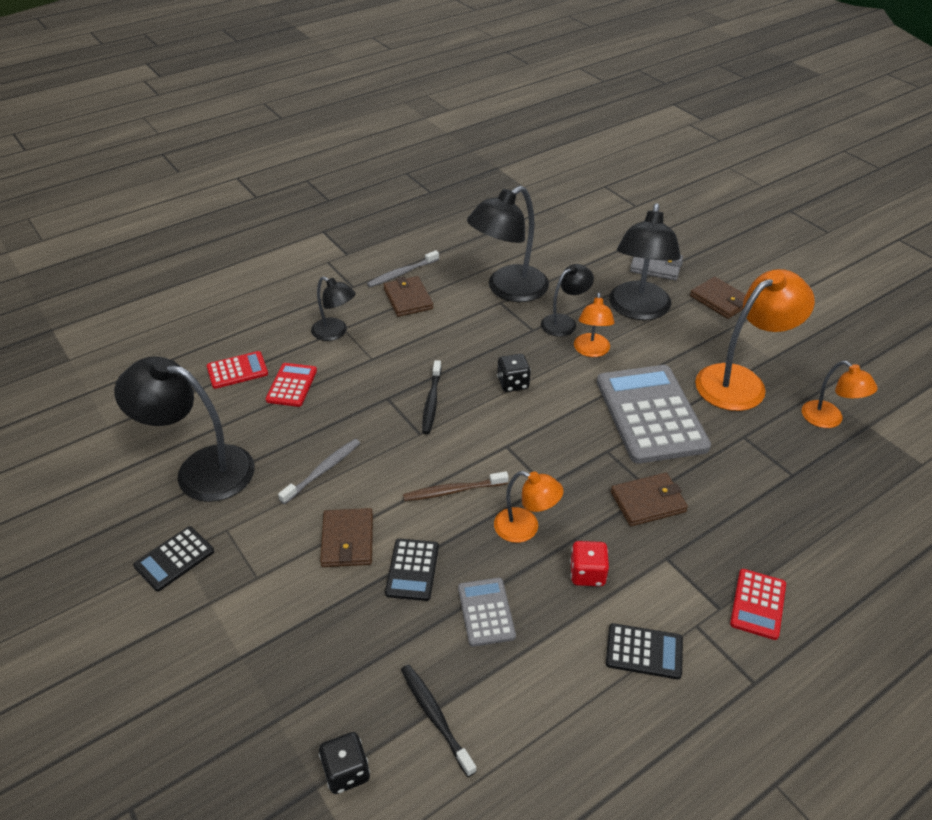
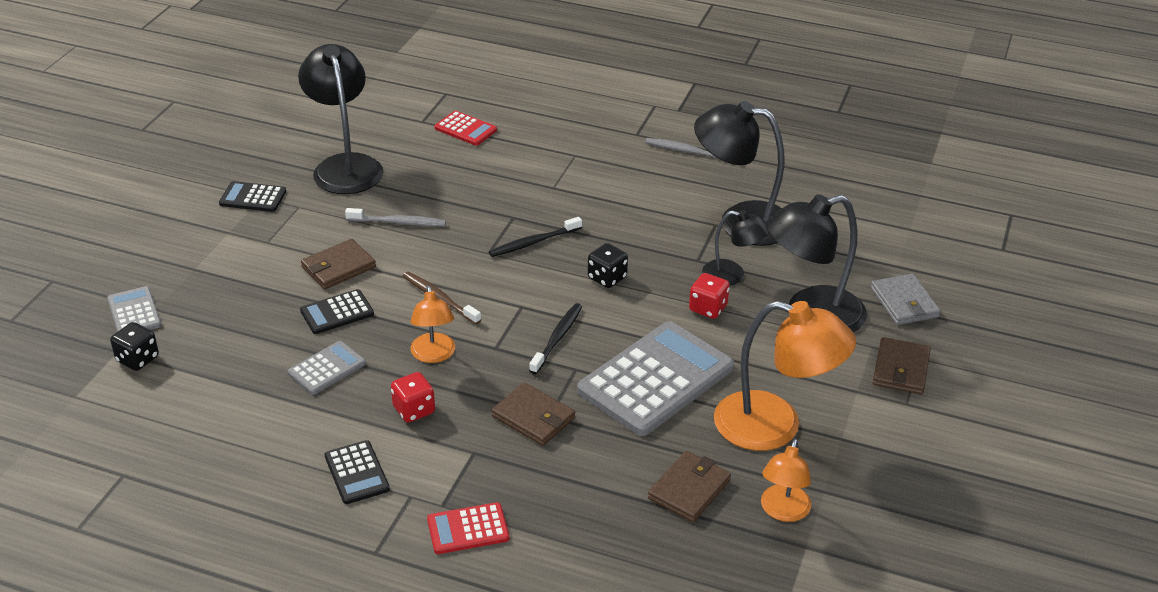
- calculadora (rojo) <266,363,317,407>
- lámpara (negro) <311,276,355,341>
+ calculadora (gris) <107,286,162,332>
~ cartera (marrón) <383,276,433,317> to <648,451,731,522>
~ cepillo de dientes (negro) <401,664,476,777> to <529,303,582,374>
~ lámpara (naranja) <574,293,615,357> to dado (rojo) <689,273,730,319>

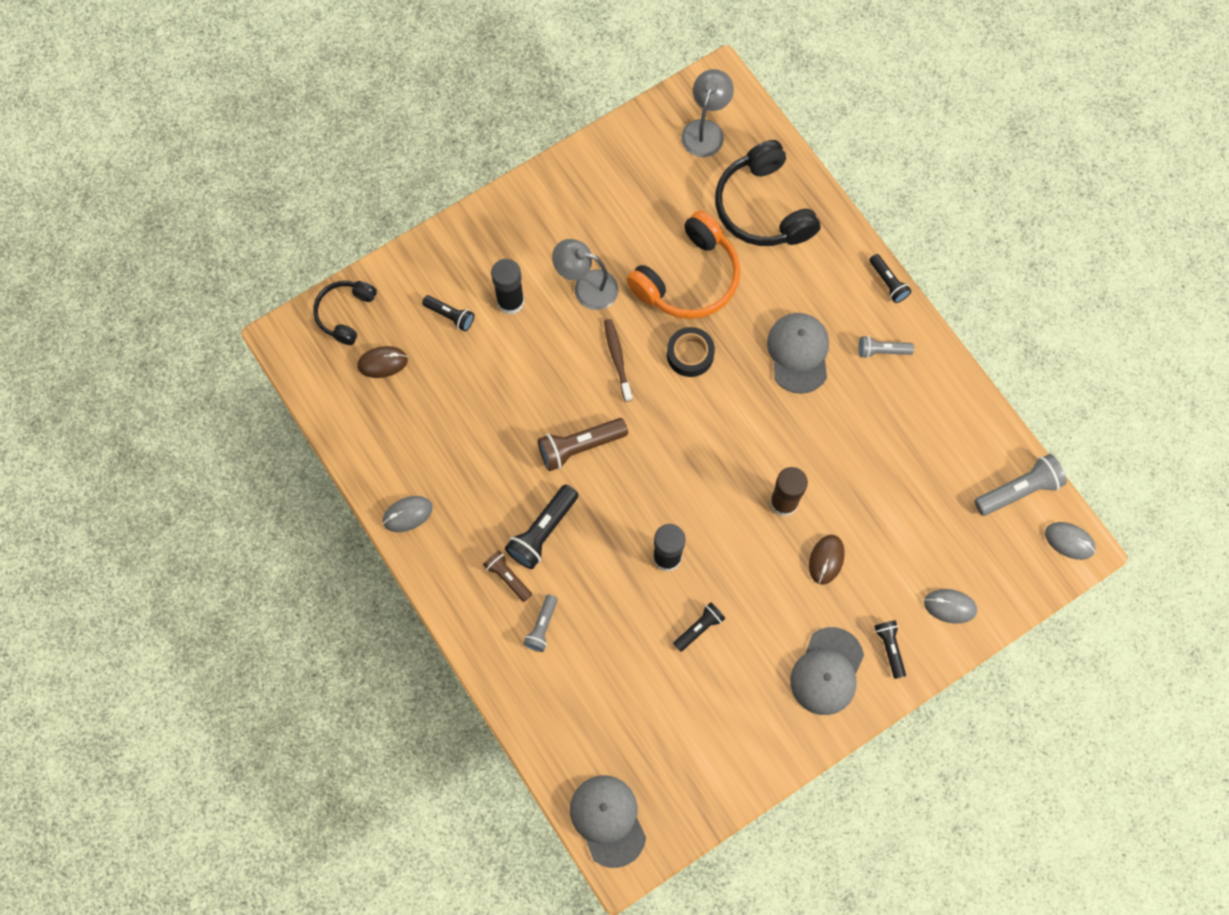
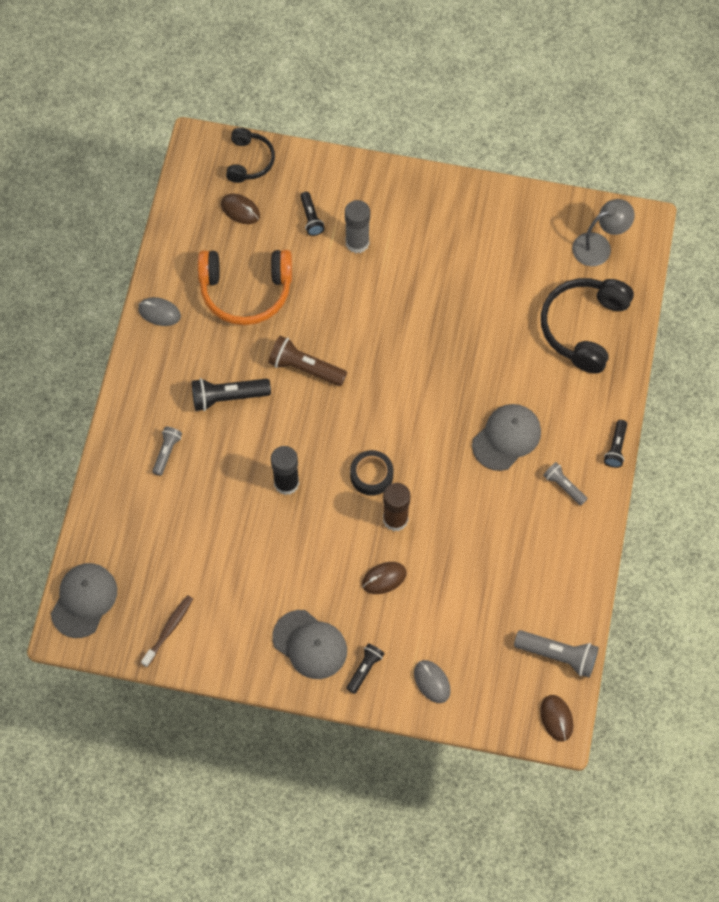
- lámpara de mano (marrón) <483,550,532,602>
- lámpara (gris) <552,239,619,310>
- lámpara de mano (negro) <673,602,725,652>
~ cepillo de dientes (marrón) <604,319,632,402> to <141,595,193,667>
~ auriculares (naranja) <626,210,740,319> to <198,250,292,325>
~ cinta adhesiva (negro) <667,327,715,377> to <350,450,393,496>
~ barra de pegamento (negro) <491,259,524,315> to barra de pegamento (gris) <345,200,370,253>
~ ratón (gris) <1045,522,1096,560> to ratón (marrón) <540,695,573,742>
~ auriculares (negro) <313,281,377,345> = <226,128,275,183> 120 degrees clockwise
~ lámpara de mano (gris) <523,594,557,652> = <152,426,182,476> 135 degrees clockwise
~ gorra (gris) <790,627,864,715> = <273,610,347,679> 120 degrees counterclockwise

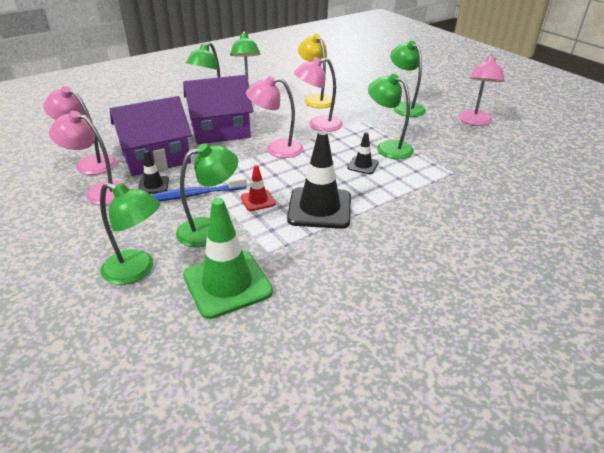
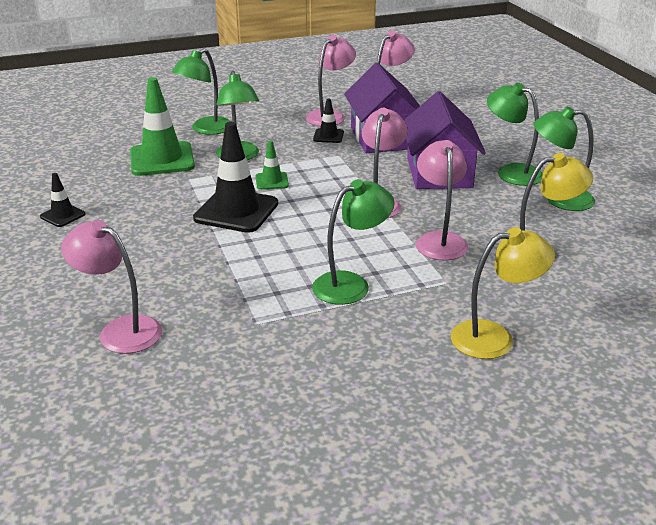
- cepillo de dientes (azul) <152,175,247,201>
~ cono de tráfico (negro) <347,132,379,174> to <40,173,86,227>
~ lámpara (rosa) <458,54,505,126> to <61,220,162,354>
~ cono de tráfico (rojo) <241,165,276,211> to cono de tráfico (verde) <256,141,289,190>
~ lámpara (verde) <390,41,426,117> to lámpara (amarillo) <451,227,555,359>

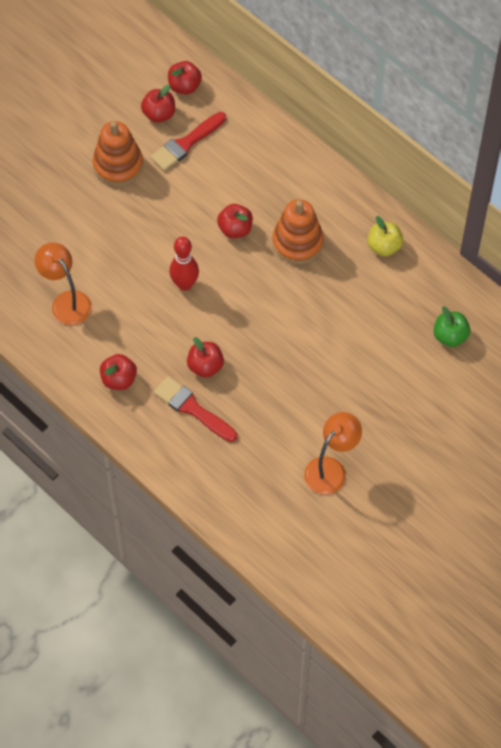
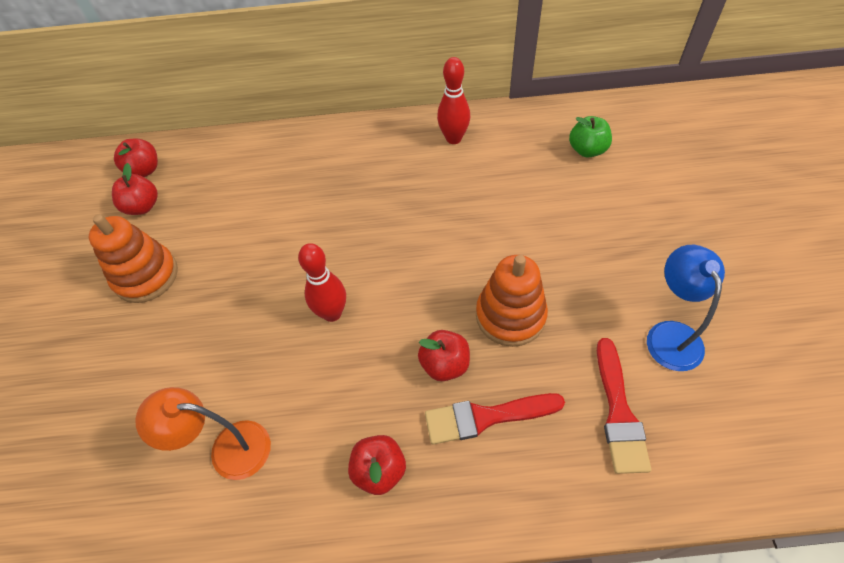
- manzana (rojo) <217,204,253,238>
~ pincel (rojo) <150,112,226,171> to <597,338,651,474>
~ juguete apilable (naranja) <272,199,324,264> to <476,255,548,347>
~ manzana (amarillo) <367,216,403,257> to bolo (rojo) <437,57,470,144>
~ lámpara (naranja) <304,412,362,494> to lámpara (azul) <647,245,725,371>

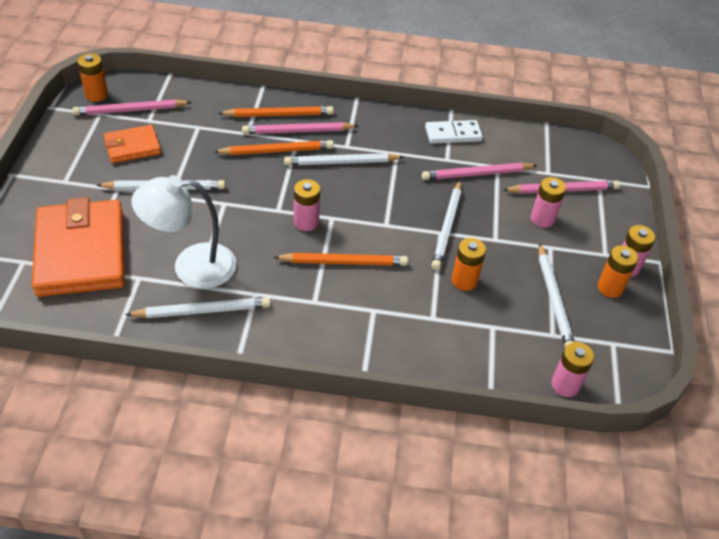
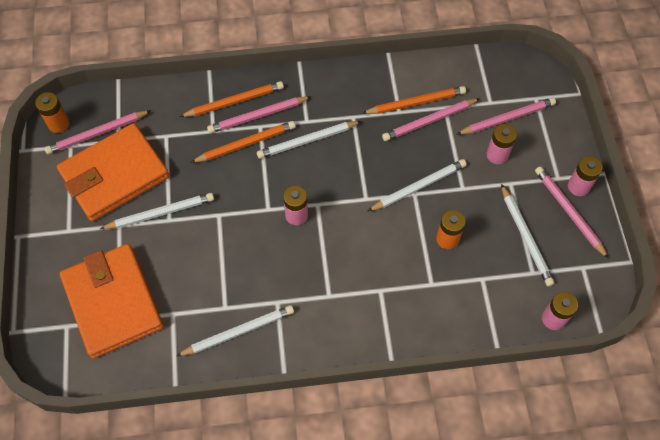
- lámpara (blanco) <132,175,237,289>
- ficha de dominó (blanco) <425,120,483,144>
~ lápiz (naranja) <273,253,408,266> to <362,86,466,114>
~ pila (naranja) <597,245,638,298> to lápiz (rosa) <535,166,609,259>
~ lápiz (blanco) <431,180,461,270> = <368,159,467,211> 120 degrees counterclockwise
~ cartera (naranja) <104,125,161,163> = <57,123,170,222> x1.93

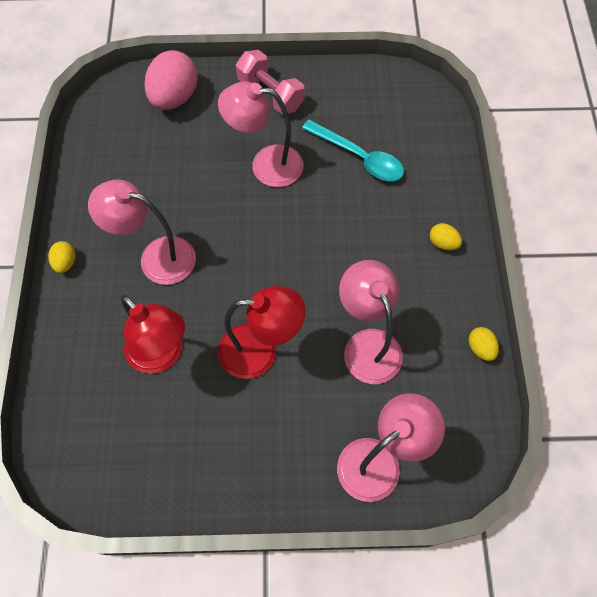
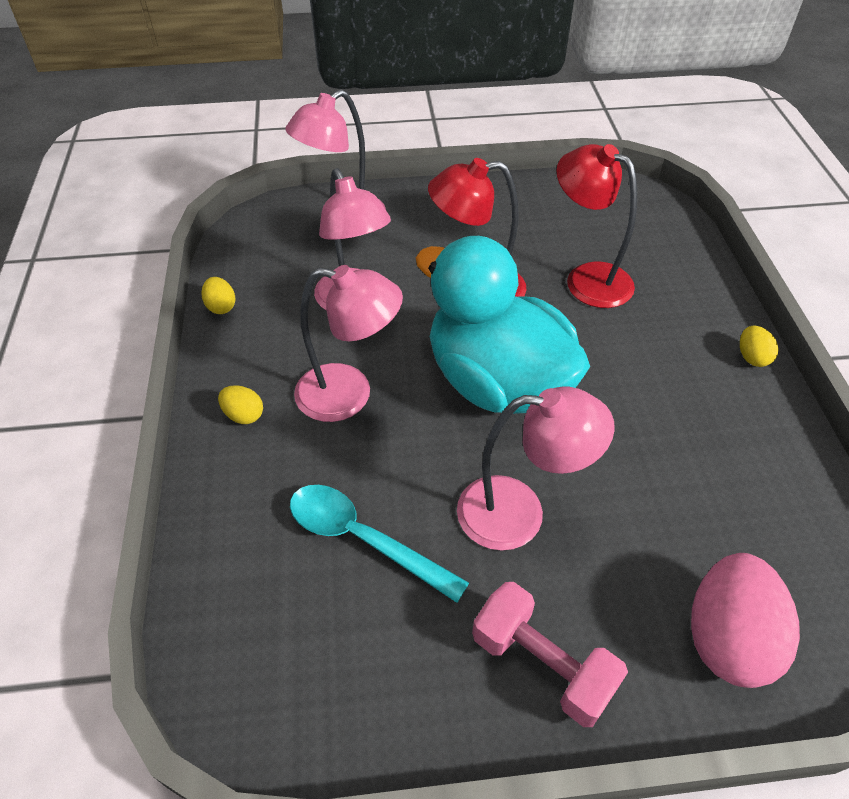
+ pato (turquesa) <416,236,590,414>
~ lámpara (rosa) <88,179,196,285> to <294,265,403,422>

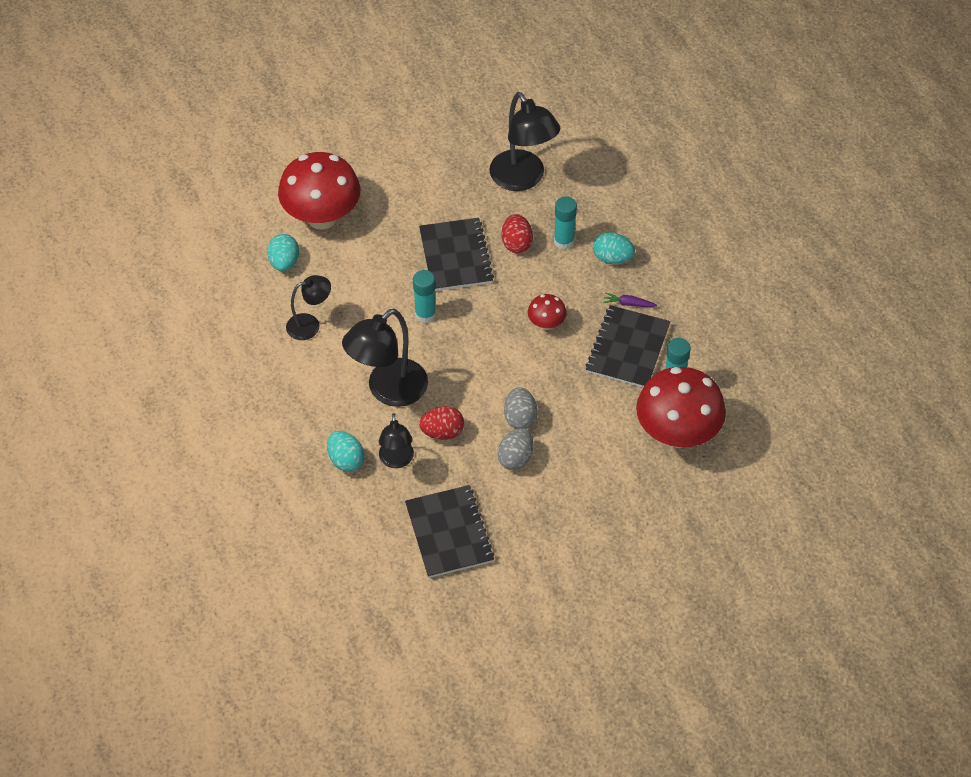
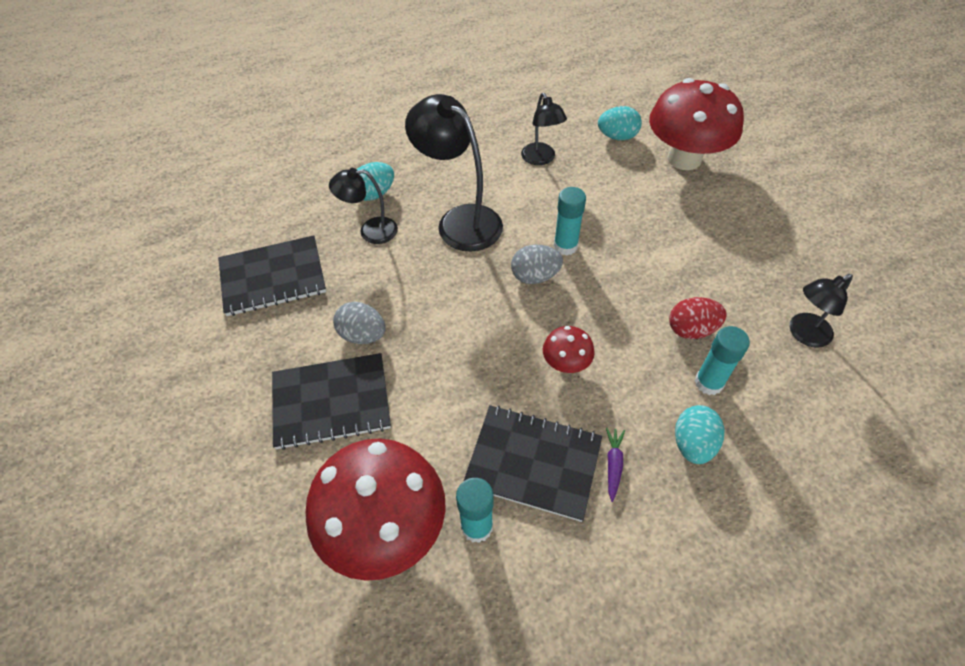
- huevo (rojo) <419,406,464,440>
~ cuaderno (negro) <419,218,494,291> to <272,353,391,450>
~ huevo (gris) <504,387,538,429> to <511,245,563,284>
~ lámpara (negro) <489,92,560,191> = <790,274,853,348> x0.58

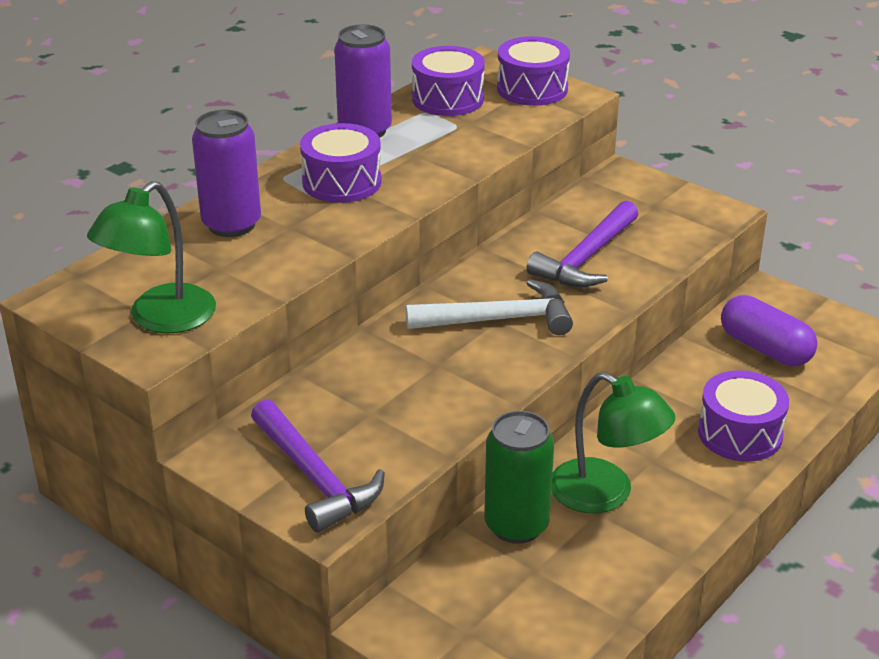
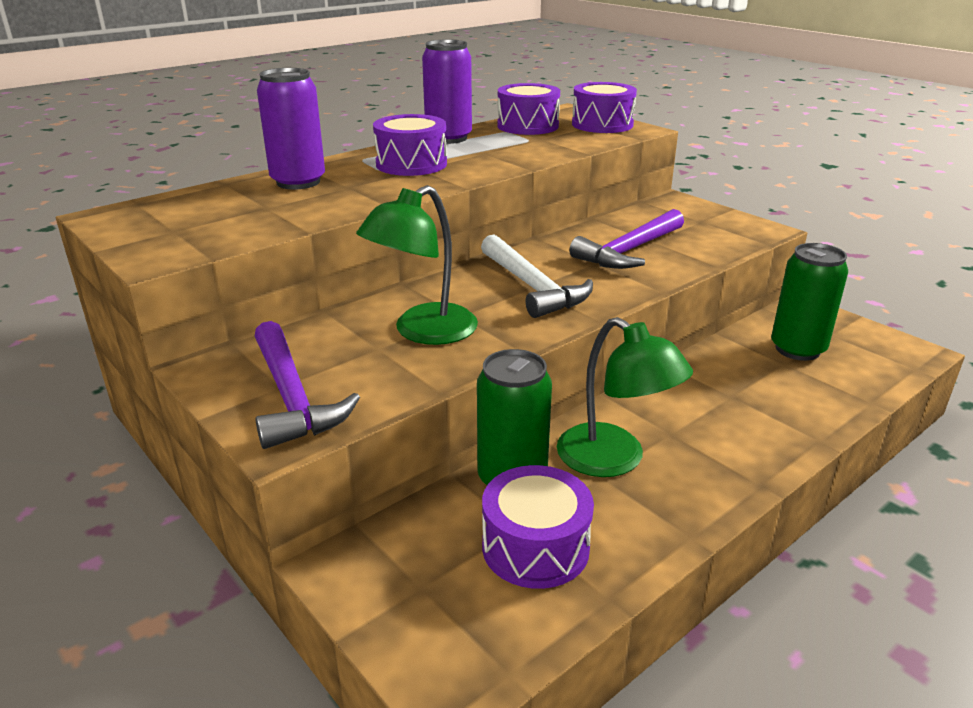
~ lámpara (verde) <87,181,216,334> to <356,185,478,345>
~ tambor (morado) <698,371,789,462> to <482,465,594,589>
~ cápsula (morado) <721,295,817,366> to lata (verde) <771,243,848,361>
~ martillo (blanco) <406,279,573,335> = <481,235,593,318> 60 degrees clockwise

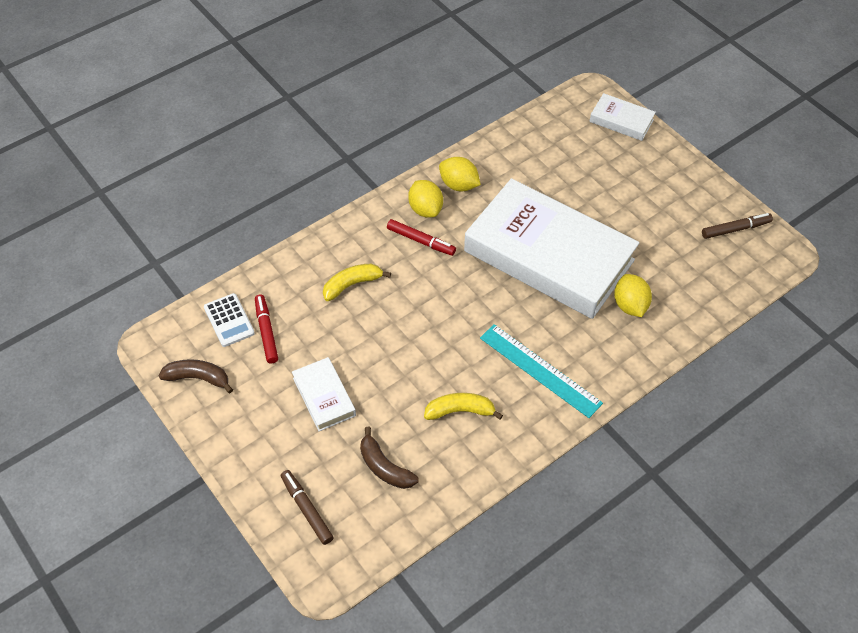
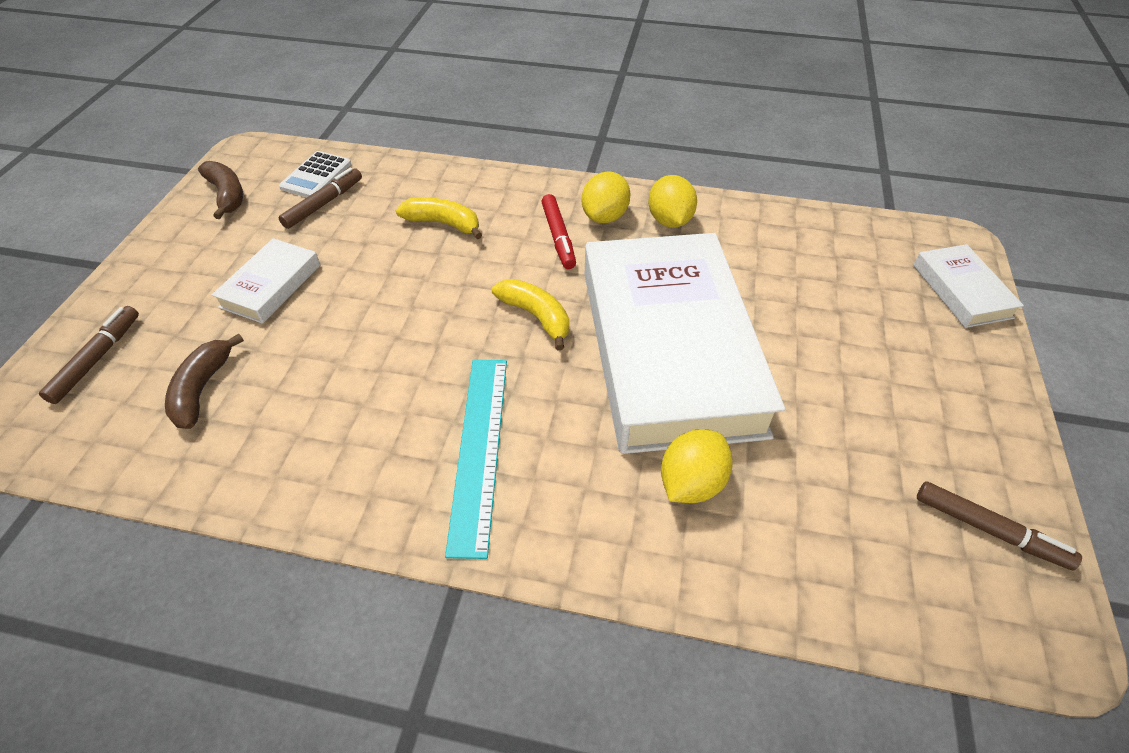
~ plátano (amarillo) <424,393,503,420> to <492,279,569,351>
~ rotulador (rojo) <255,294,278,364> to rotulador (marrón) <279,168,362,229>

